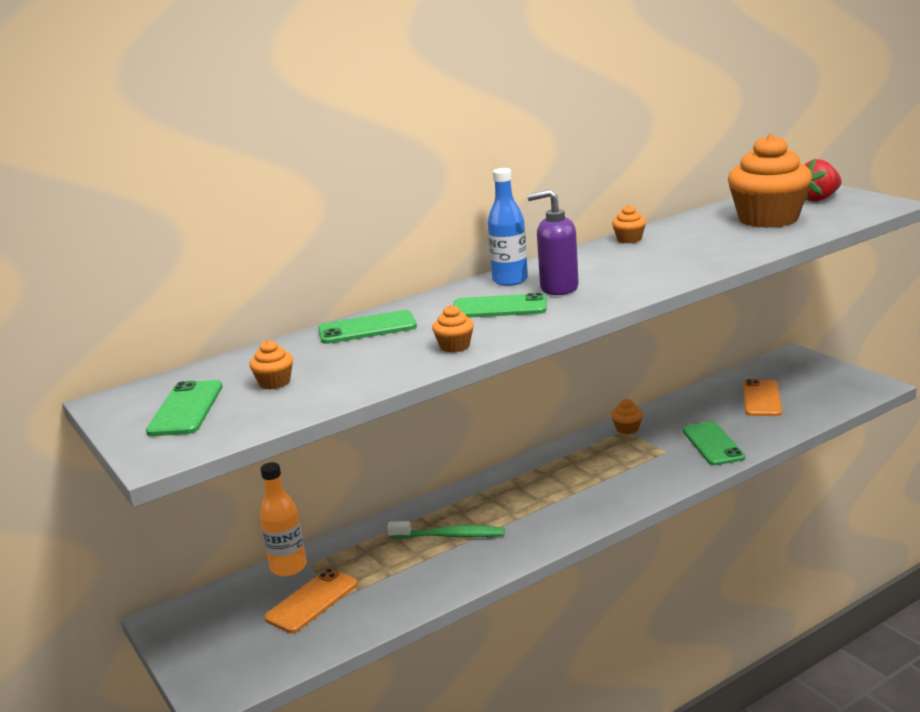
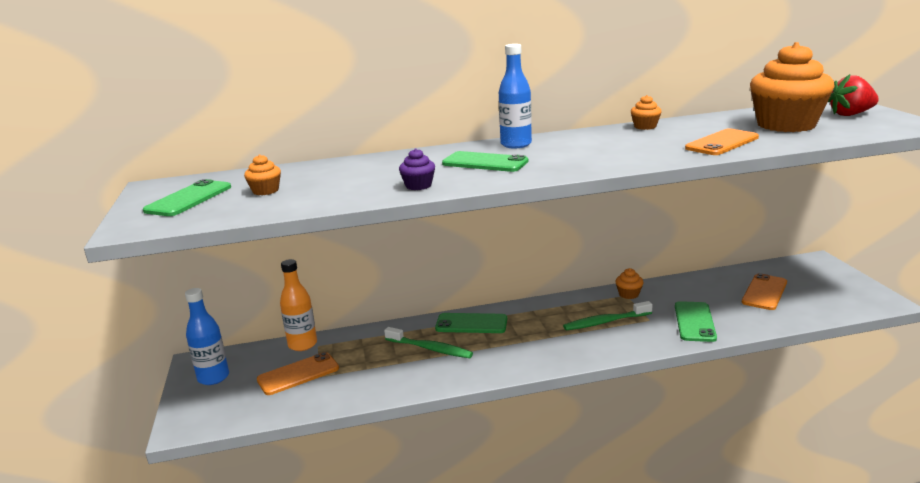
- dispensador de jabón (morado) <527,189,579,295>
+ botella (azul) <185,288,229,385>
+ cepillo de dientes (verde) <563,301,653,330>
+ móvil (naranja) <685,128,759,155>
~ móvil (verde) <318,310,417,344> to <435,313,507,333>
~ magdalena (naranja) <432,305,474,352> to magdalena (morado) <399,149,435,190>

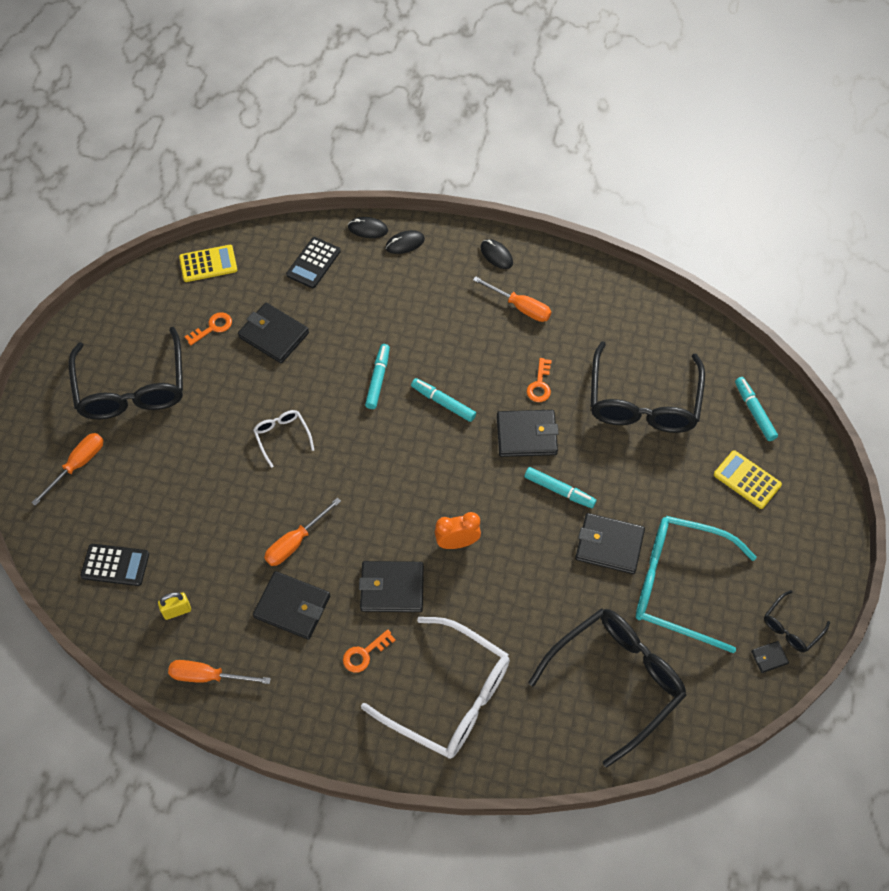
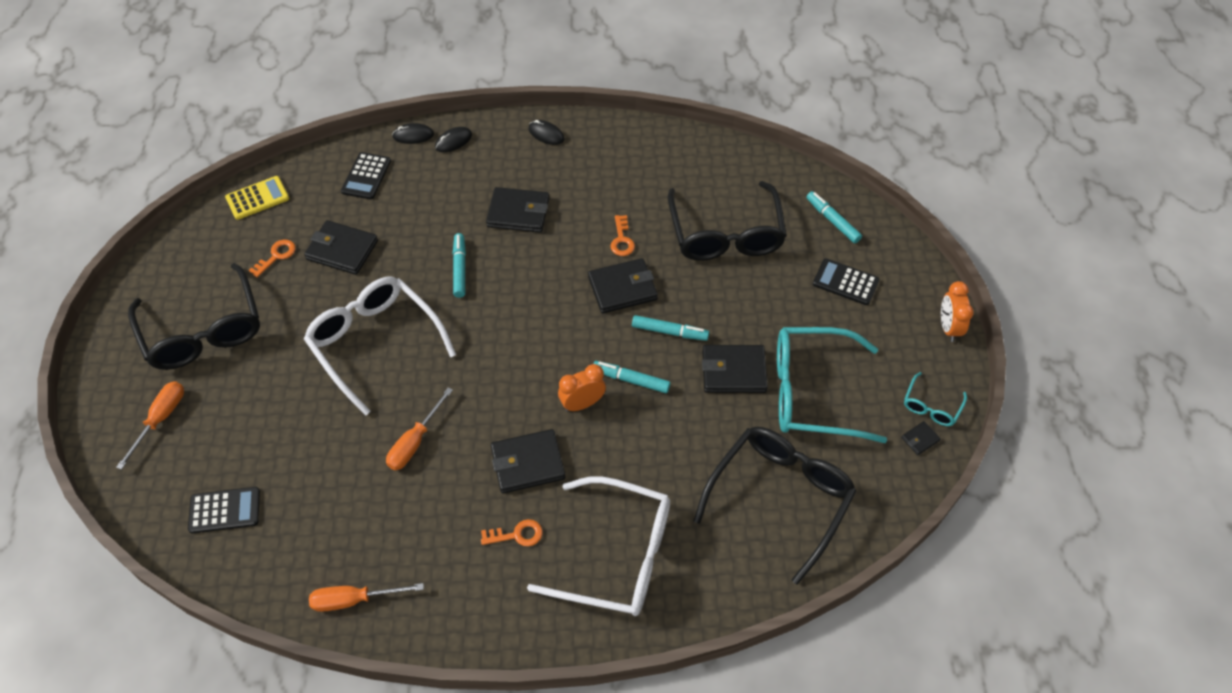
- candado (amarillo) <158,592,191,620>
- destornillador (naranja) <473,276,551,322>
+ despertador (naranja) <941,281,974,342>
~ cartera (negro) <253,571,330,640> to <486,187,549,233>
~ rotulador (turquesa) <411,378,476,422> to <594,361,671,393>
~ calculadora (amarillo) <714,450,782,509> to calculadora (negro) <813,258,879,305>
~ gafas (negro) <764,590,830,652> to gafas (turquesa) <904,372,967,426>
~ llave (naranja) <343,629,396,673> = <481,519,542,546> 135 degrees counterclockwise
~ gafas (blanco) <253,410,314,468> = <304,277,456,416> x2.20

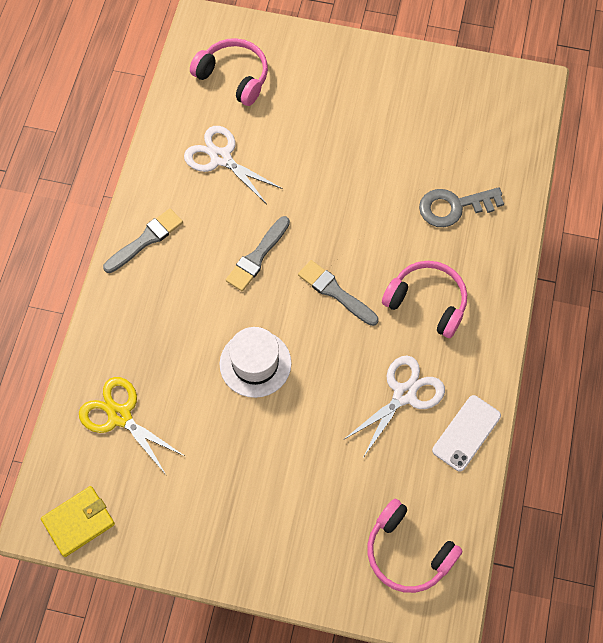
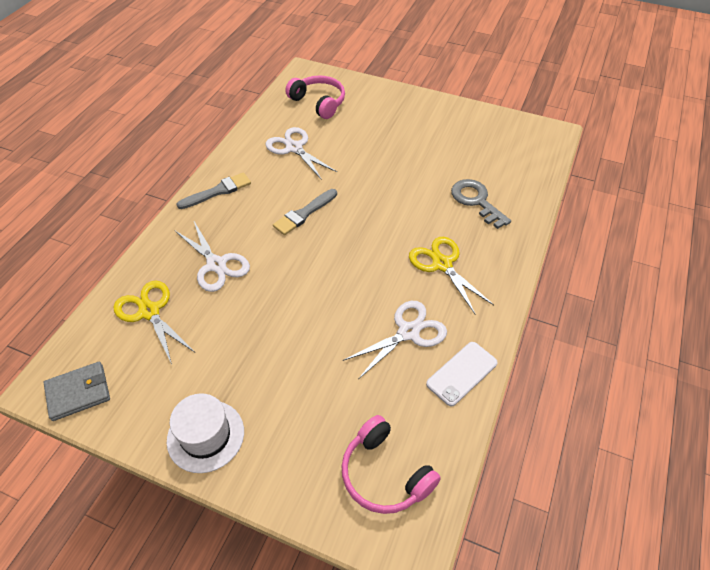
- pincel (gris) <298,260,379,326>
+ tijeras (blanco) <174,222,250,292>
~ sombrero (blanco) <220,327,291,398> to <167,393,244,473>
~ auriculares (rosa) <382,261,467,338> to tijeras (amarillo) <409,237,494,314>
~ cartera (amarillo) <41,486,115,557> to cartera (gris) <43,362,110,421>
~ llave (gris) <419,187,504,227> = <451,179,511,229> 60 degrees clockwise

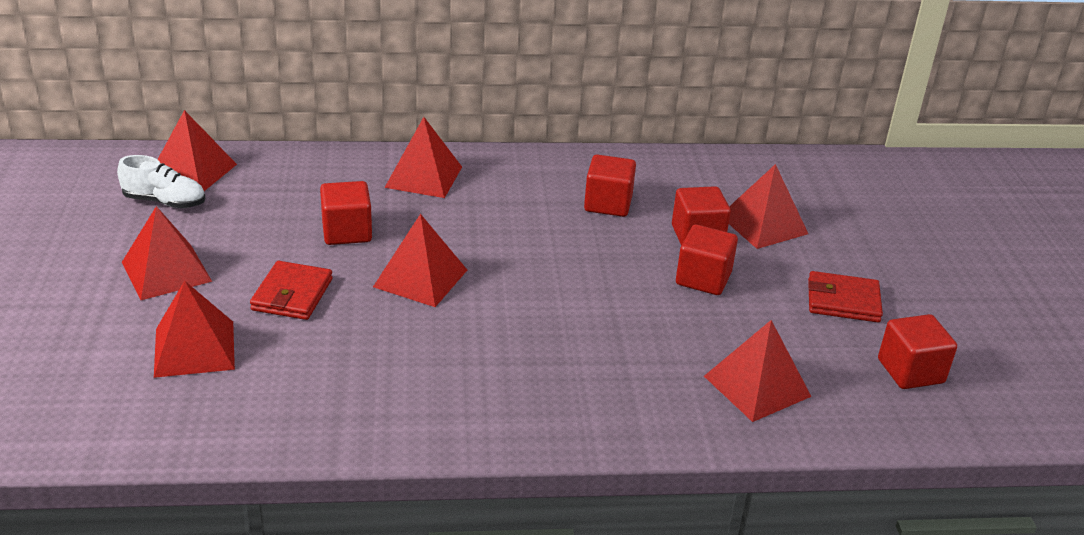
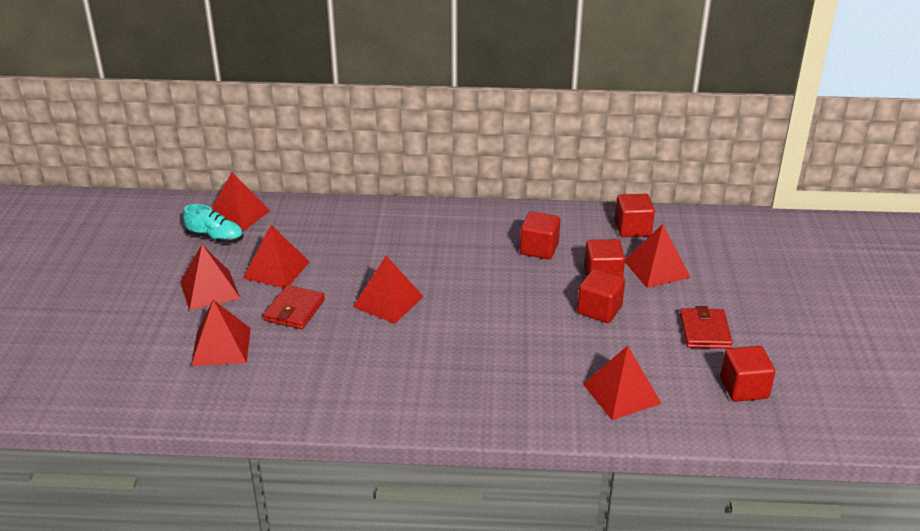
~ cubo (rojo) <320,181,372,245> to <615,194,655,237>
~ pirámide (rojo) <384,117,462,198> to <243,225,310,288>
~ zapato (blanco) <117,155,205,208> to zapato (turquesa) <183,204,243,243>
~ cartera (rojo) <808,271,883,322> = <680,306,733,349> 75 degrees clockwise

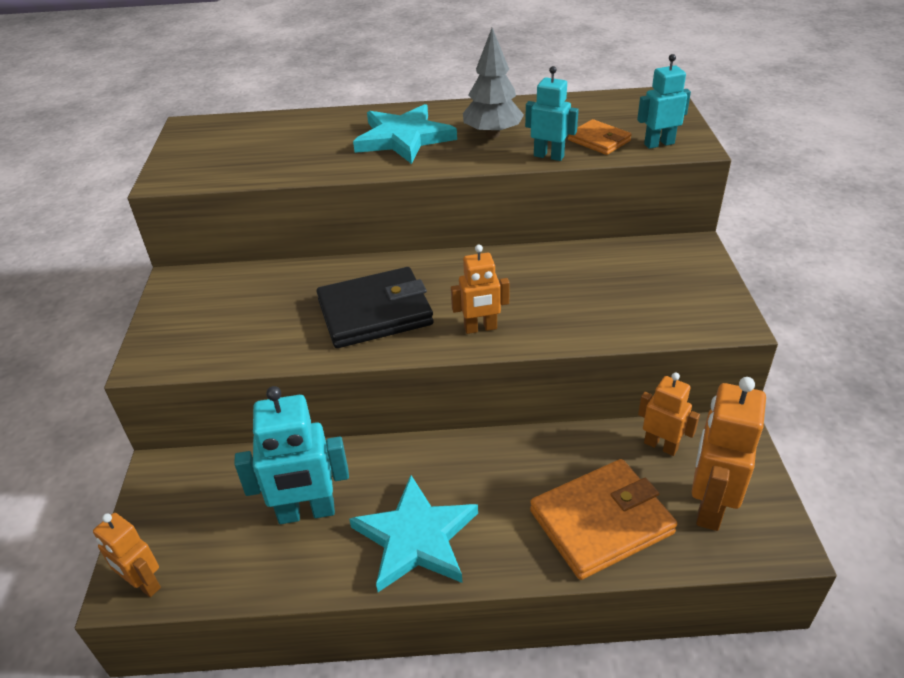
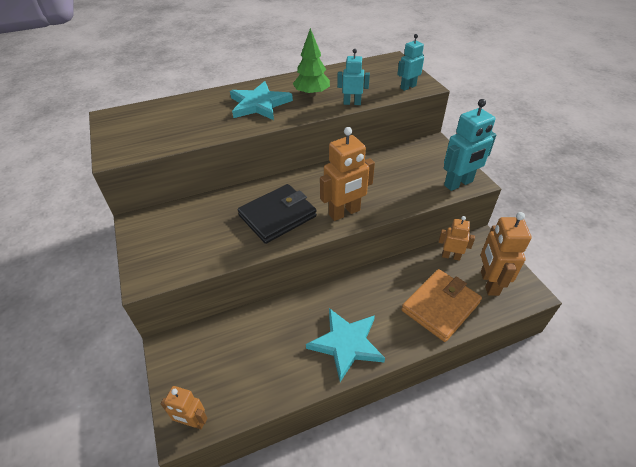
- cartera (naranja) <568,119,632,155>
~ robot (turquesa) <234,386,349,524> to <444,99,496,191>
~ árbol (gris) <463,28,524,138> to árbol (verde) <293,28,330,97>
~ robot (naranja) <451,245,510,334> = <320,127,375,221> x1.64

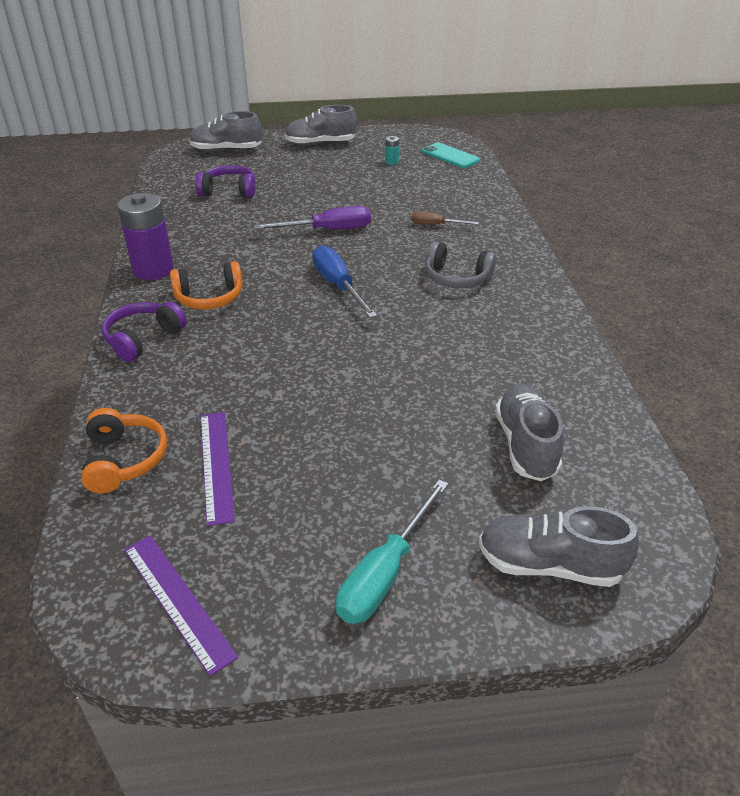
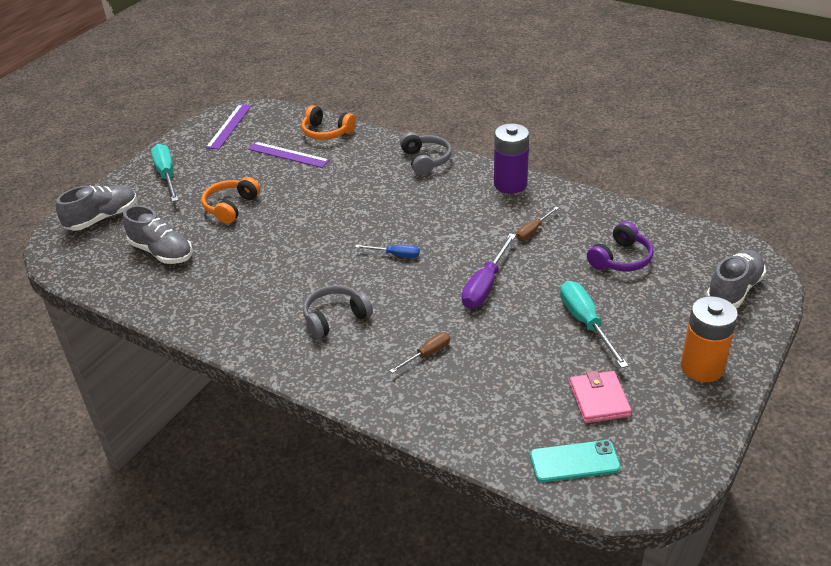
+ destornillador (marrón) <516,207,559,240>
+ destornillador (turquesa) <560,281,629,368>
~ auriculares (naranja) <170,261,243,310> to <201,177,260,224>
~ zapato (gris) <284,105,357,146> to pila (naranja) <681,296,738,382>
~ pila (turquesa) <385,136,399,165> to cartera (rosa) <569,370,632,423>
~ auriculares (morado) <102,302,187,362> to auriculares (gris) <400,132,452,175>
~ regla (morado) <124,536,239,676> = <206,104,251,149> 75 degrees counterclockwise
~ destornillador (azul) <312,245,377,318> = <355,245,420,258> x0.58

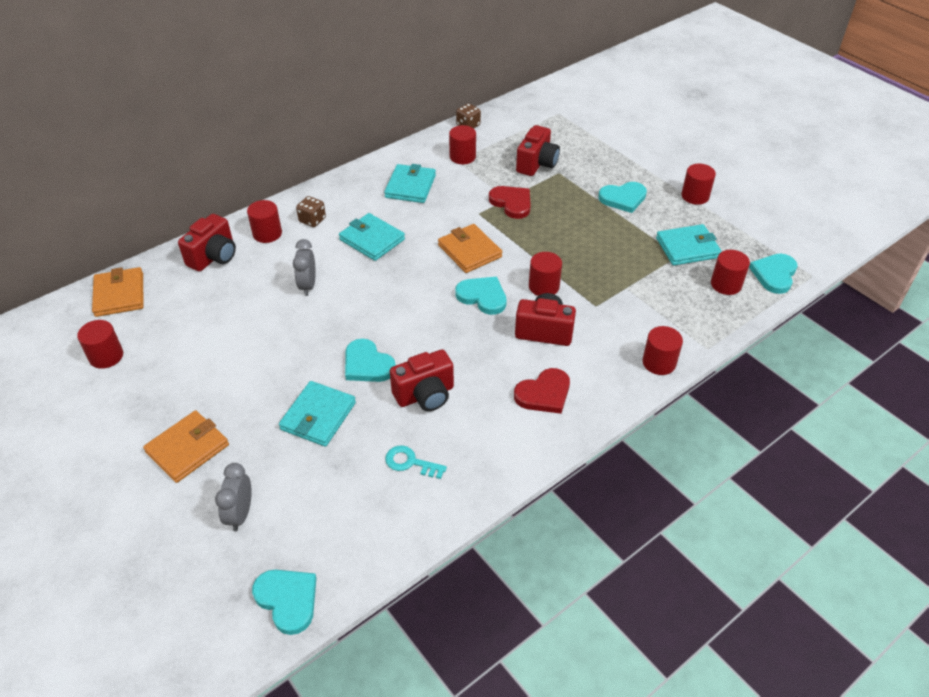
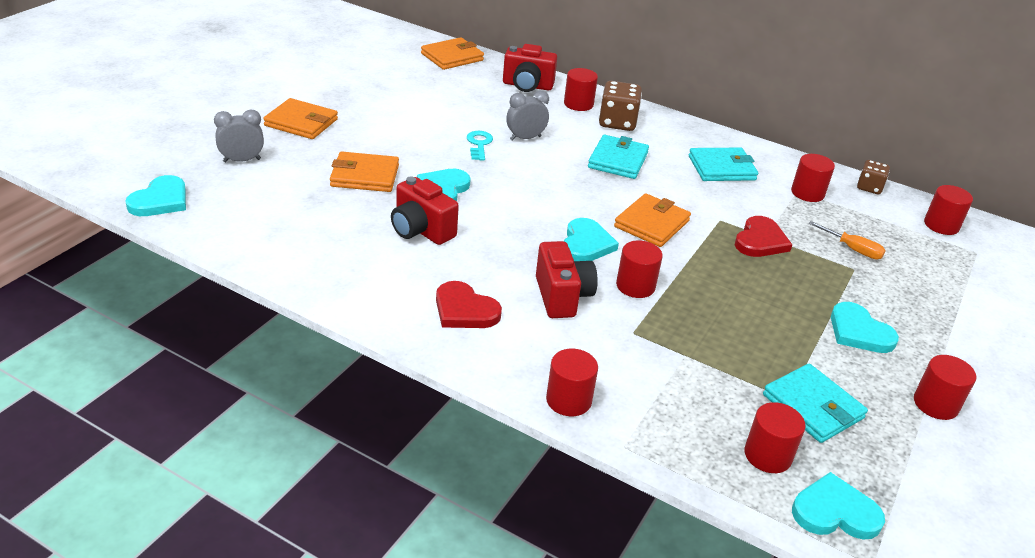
~ cilindro (rojo) <77,320,123,369> to <924,185,973,235>
~ llave (turquesa) <385,445,447,479> to <467,131,493,161>
~ cámara (rojo) <516,125,560,176> to destornillador (naranja) <809,221,886,259>
~ cartera (turquesa) <279,381,356,447> to cartera (naranja) <330,151,399,192>
~ dado (marrón) <296,196,326,227> = <599,81,642,131> x1.61

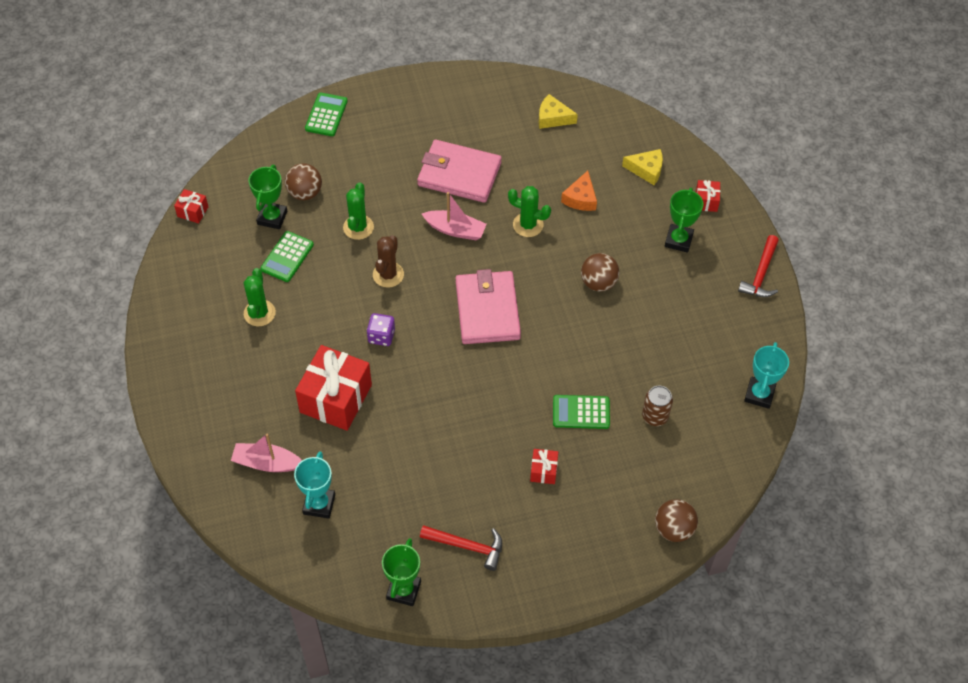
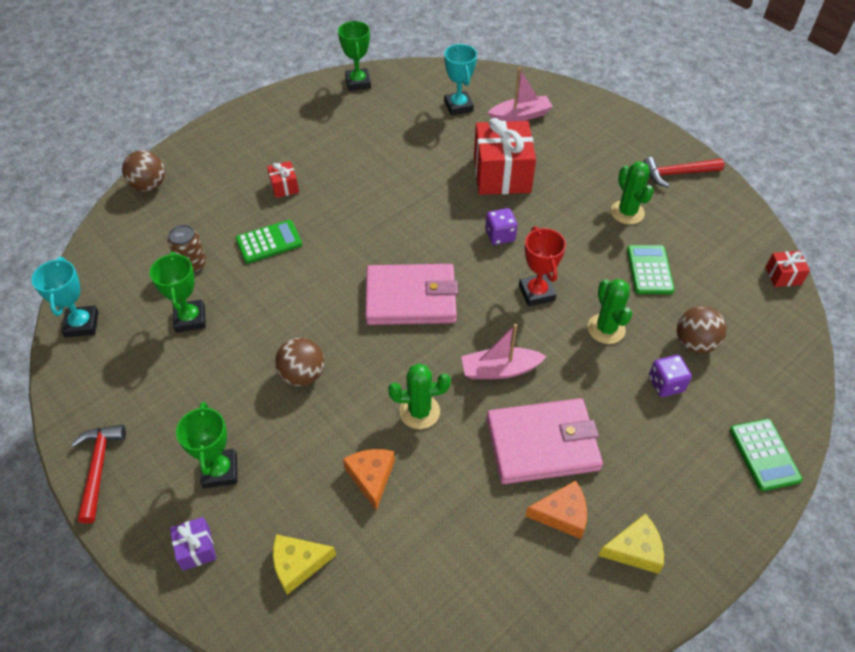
+ queso (naranja) <526,480,587,539>
+ dado (morado) <649,355,692,397>
~ trofeo (verde) <249,165,287,229> to <149,252,206,333>
~ martillo (rojo) <420,525,502,571> to <643,157,724,187>
~ queso (amarillo) <539,94,578,129> to <598,513,664,574>
~ cactus (marrón) <373,235,404,288> to trofeo (rojo) <519,226,566,307>
~ regalo (rojo) <696,180,720,212> to regalo (morado) <170,517,216,571>
~ cartera (rosa) <456,269,521,344> = <365,264,458,325> 60 degrees counterclockwise

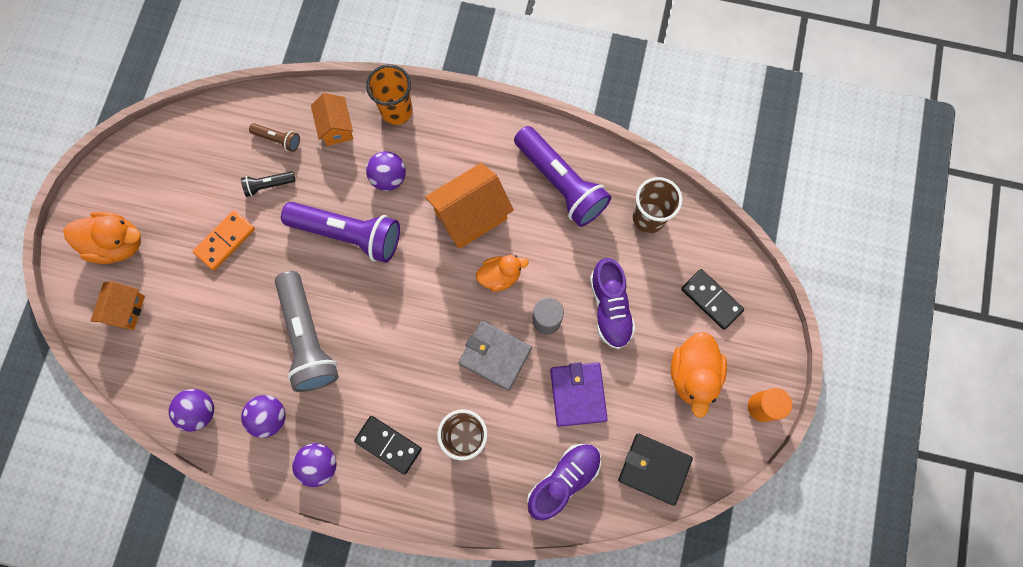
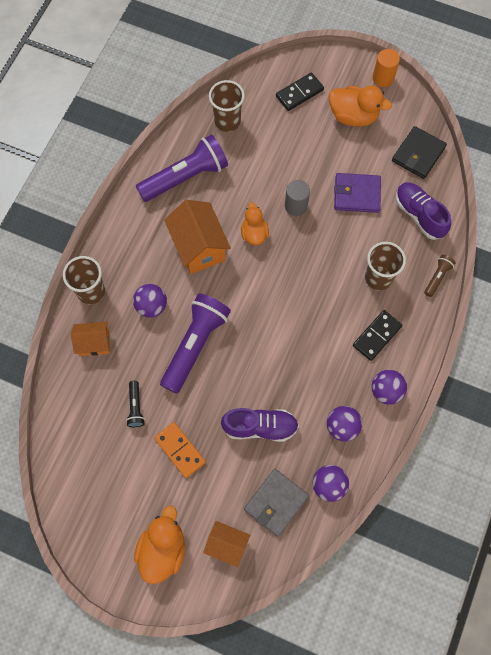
- lámpara de mano (gris) <275,271,339,392>
~ lámpara de mano (marrón) <249,123,300,152> to <424,255,456,297>
~ cartera (gris) <458,321,532,391> to <244,469,309,537>
~ zapato (morado) <590,258,635,349> to <221,408,299,442>
~ vaso (naranja) <366,65,413,125> to vaso (marrón) <63,256,105,304>

